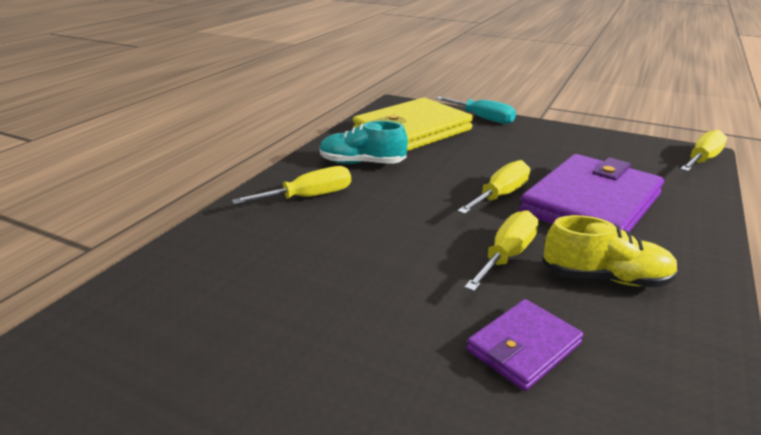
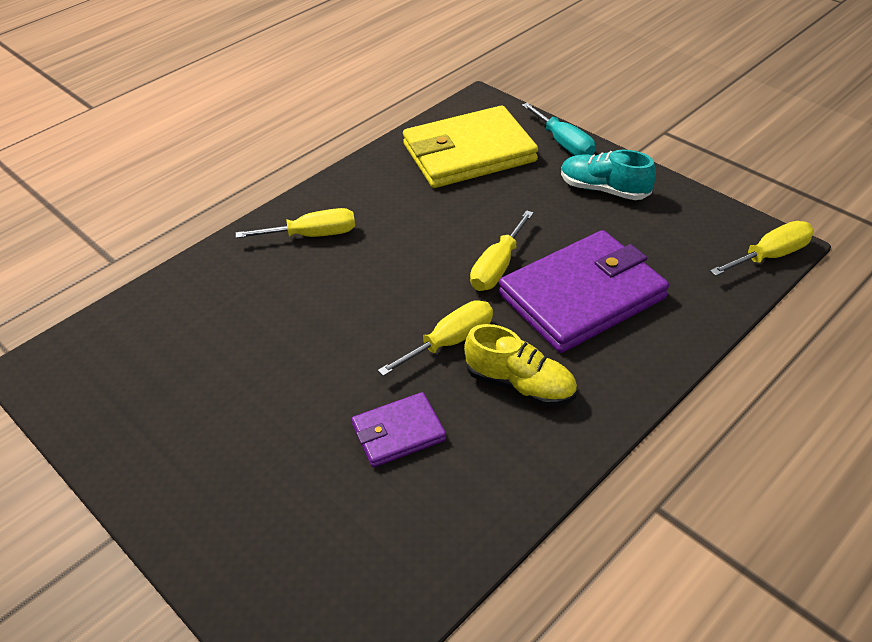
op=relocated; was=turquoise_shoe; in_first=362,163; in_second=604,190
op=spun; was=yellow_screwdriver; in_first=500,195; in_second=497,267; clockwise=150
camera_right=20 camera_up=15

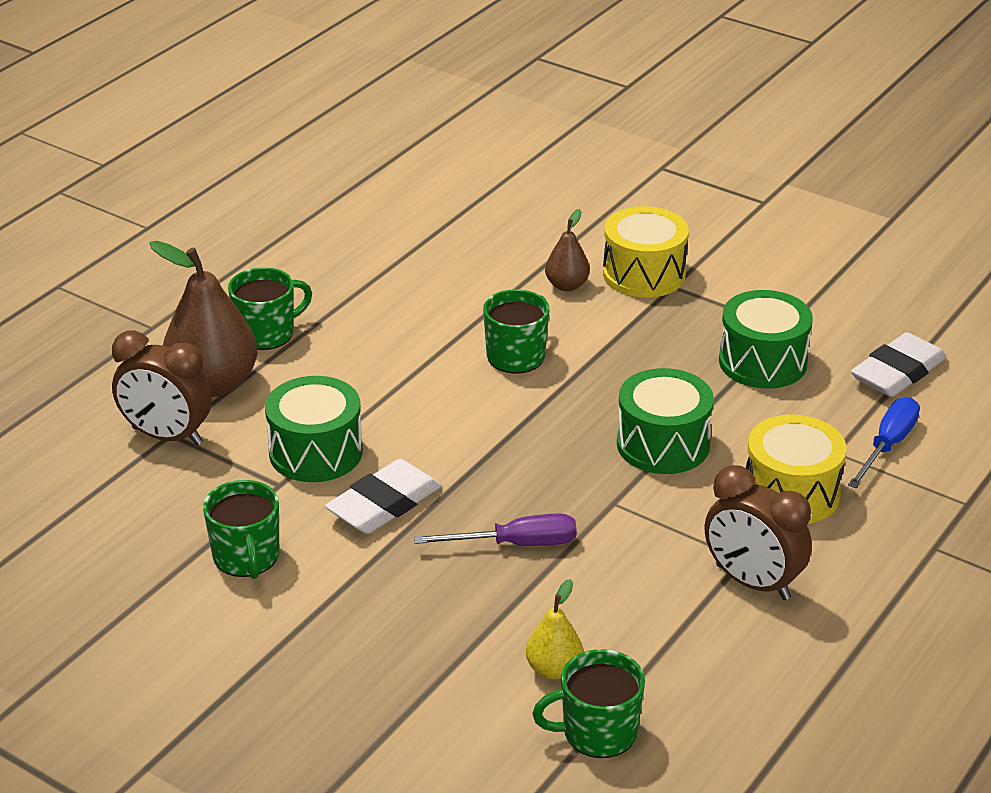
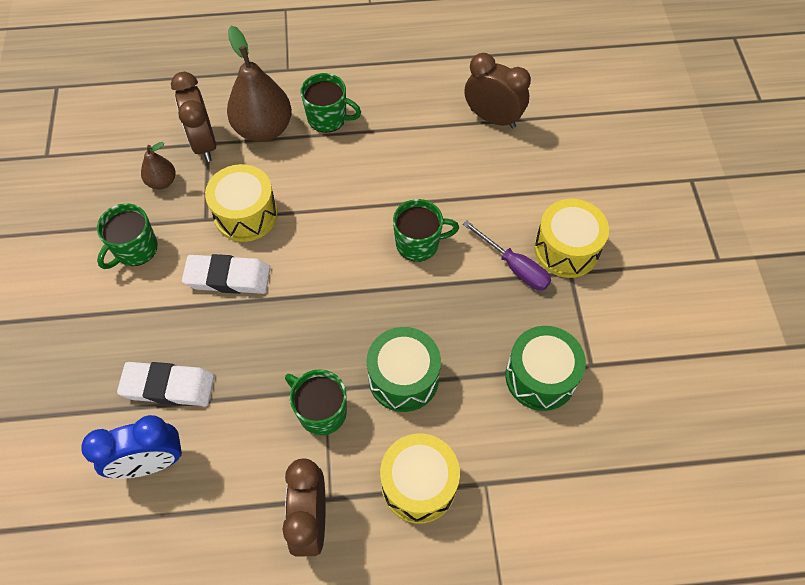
op=missing; was=blue_screwdriver; in_first=887,445
op=appeared; now=brown_clock; in_second=492,118
op=relocated; was=purple_screwdriver; in_first=516,544; in_second=514,267
op=relocated; was=green_mug; in_first=597,732; in_second=321,411
op=relocated; was=brown_pear; in_first=567,285; in_second=162,182
op=relocated; was=white_eraser; in_first=897,372; in_second=168,386
op=exchanged; was=yellow_pear; now=blue_clock; in_first=554,669; in_second=150,463
op=colour; was=green_drum; now=yellow_drum; in_first=316,452; in_second=246,214
camera_right=50 camera_up=25

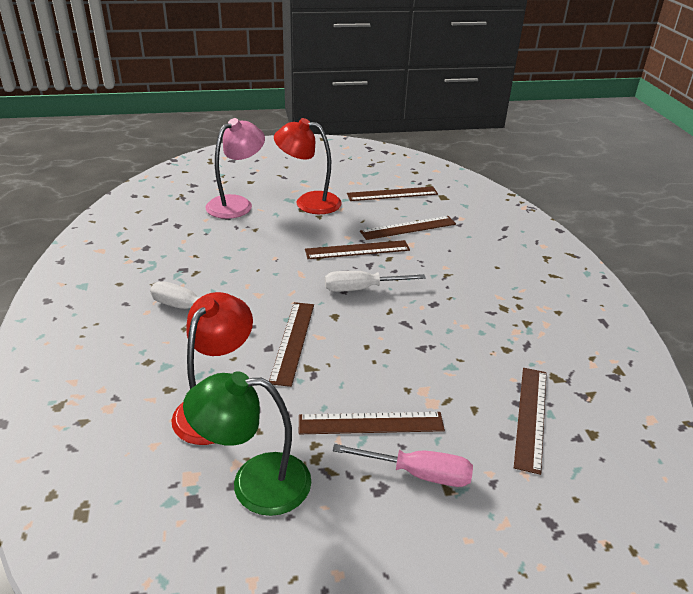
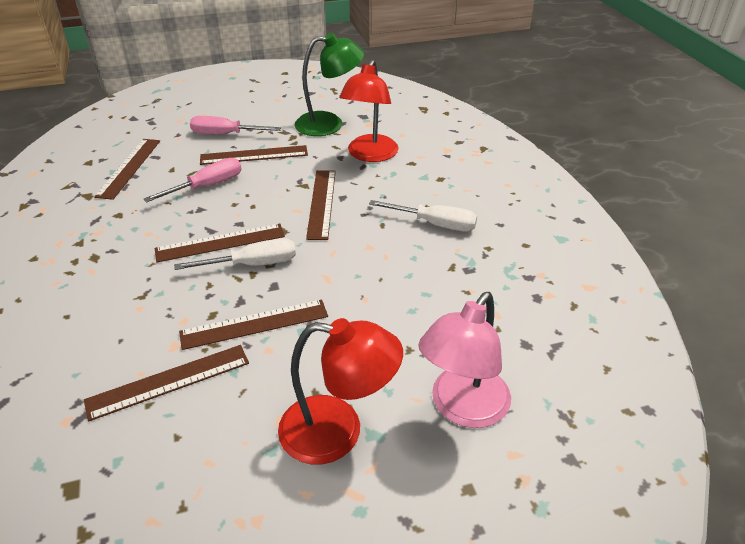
op=appeared; now=pink_screwdriver; in_second=207,186
op=relocated; was=brown_ruler; in_first=392,194; in_second=220,242
camera_right=175 camera_up=5

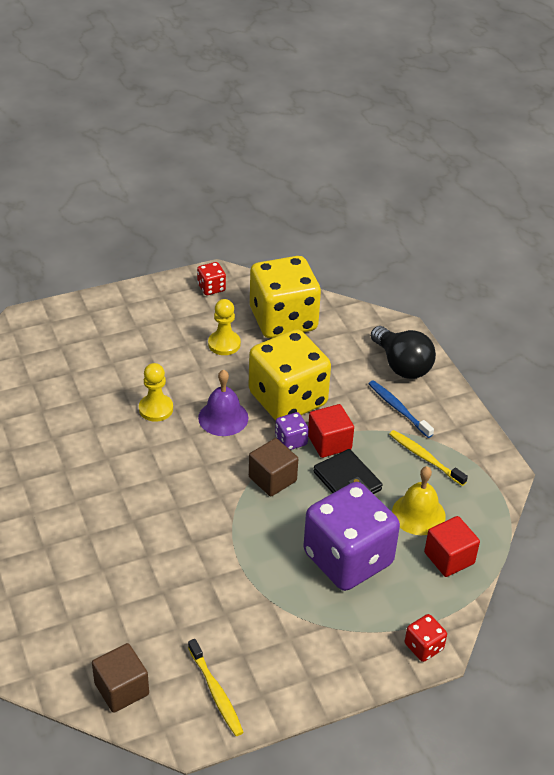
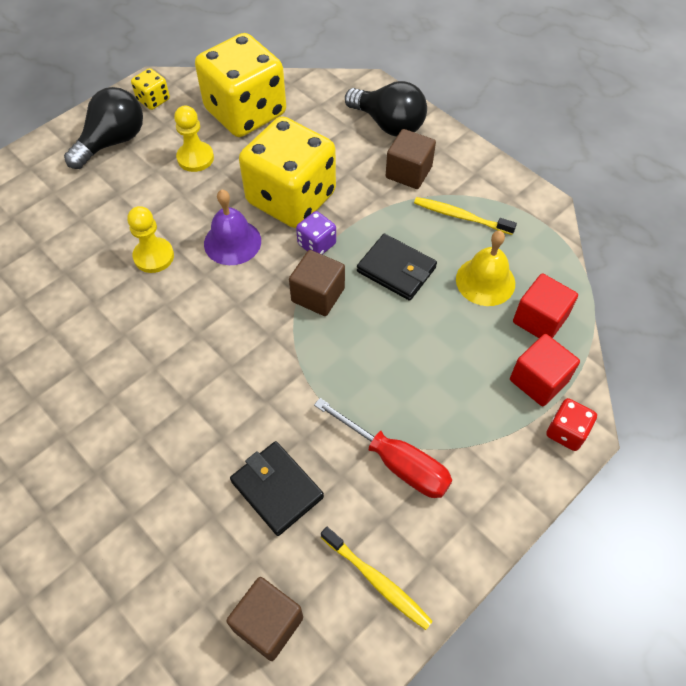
op=missing; was=purple_dice; in_first=348,558
op=appeared; now=black_light_bulb; in_second=113,142
op=appeared; now=black_wallet; in_second=277,489
op=appeared; now=red_screwdriver; in_second=395,461
op=relocated; was=red_cube; in_first=329,442; in_second=538,380
op=exchanged; was=blue_toothbrush; now=brown_cube; in_first=398,409; in_second=408,172
op=colour; was=red_dice; now=yellow_dice; in_first=211,288; in_second=153,100
camera_right=-20 camera_up=15

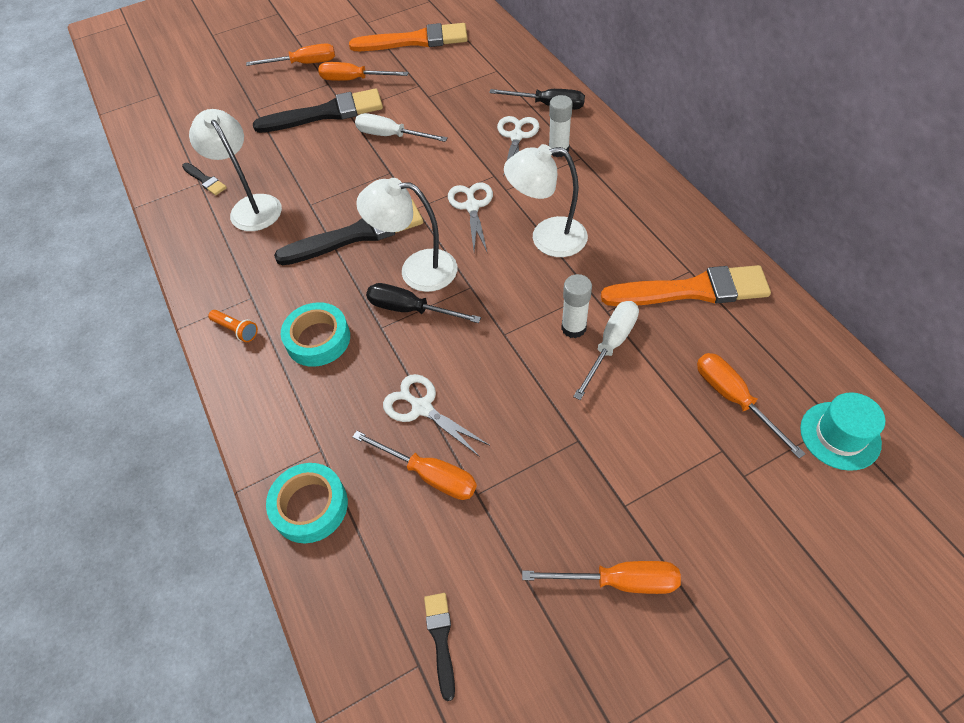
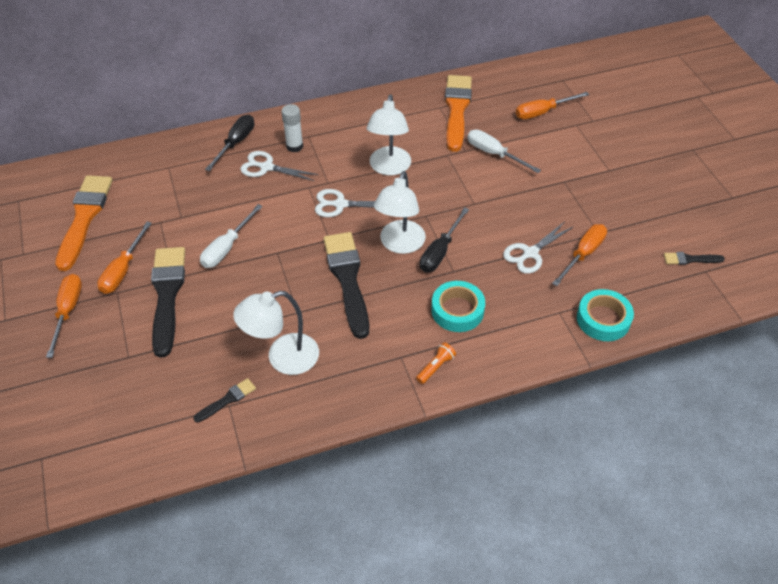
op=missing; was=orange_screwdriver; in_first=619,581
op=missing; was=white_glue_stick; in_first=573,328
op=missing; was=turquoise_hat; in_first=840,435
camera_right=-85 camera_up=-5

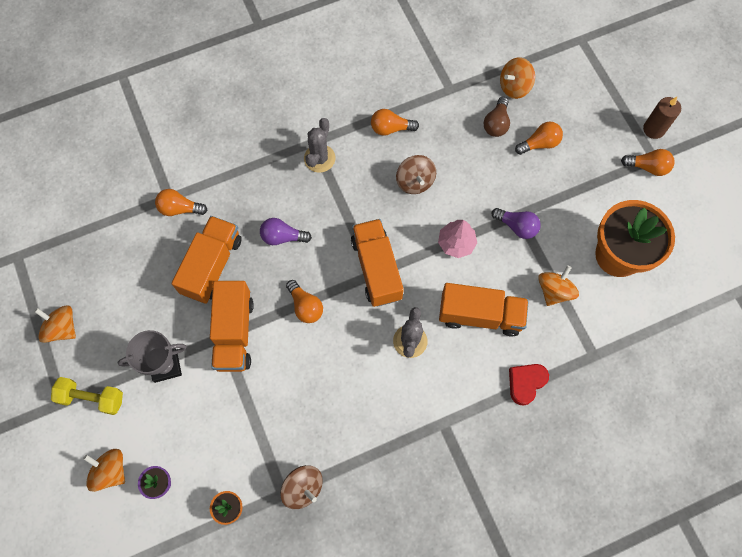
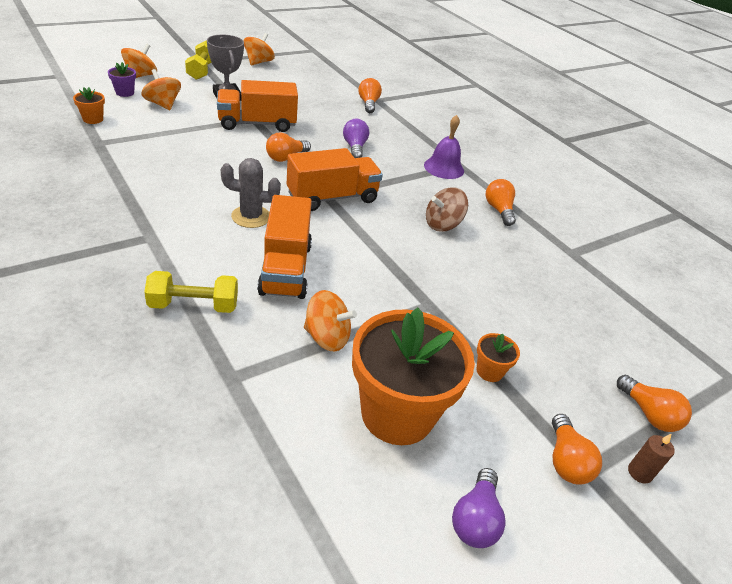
op=missing; was=orange_truck; in_first=212,266
op=missing; was=brown_spinning_top; in_first=303,488
op=missing; was=pink_tree; in_first=456,243
op=missing; was=brown_light_bulb; in_first=496,123
op=appeared; now=orange_flower_pot; in_second=489,371
op=relocated; was=purple_light_bulb; in_first=517,226; in_second=475,519
op=relocated; was=orange_spinning_top; in_first=514,86; in_second=163,104
op=relocated; was=orange_light_bulb; in_first=539,143; in_second=649,414
op=exchanged; was=grey_cactus; now=purple_bell; in_first=319,158; in_second=444,168
op=exchanged; was=red_heart; now=yellow_dumbbell; in_first=526,383; in_second=194,305
op=size; was=brown_candle; in_first=653,129; in_second=639,472; ratio=0.64
camera_right=75 camera_up=-30

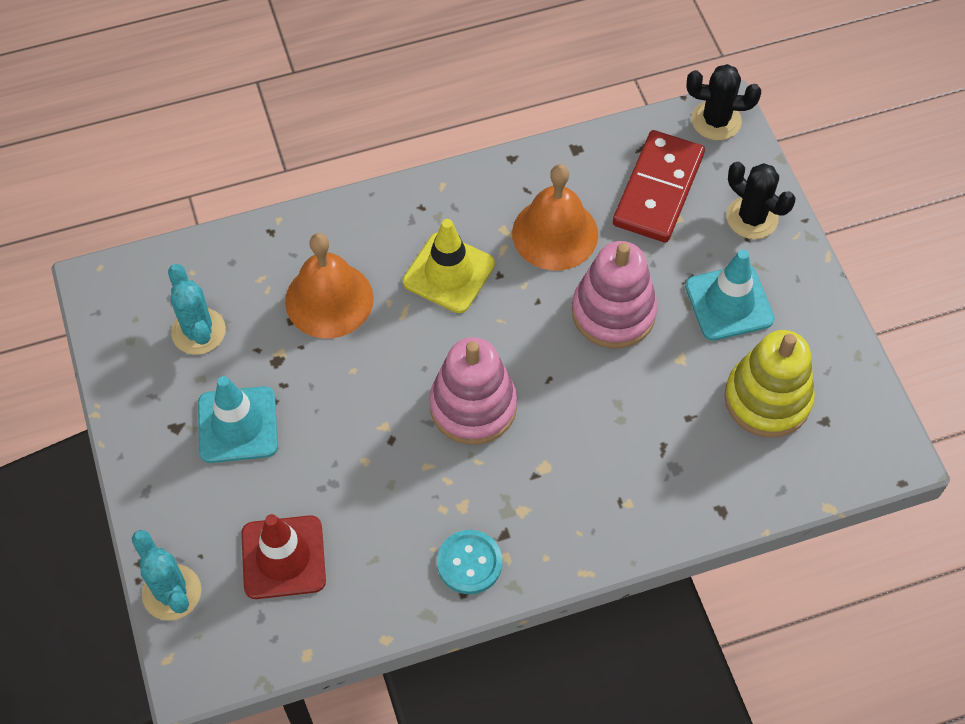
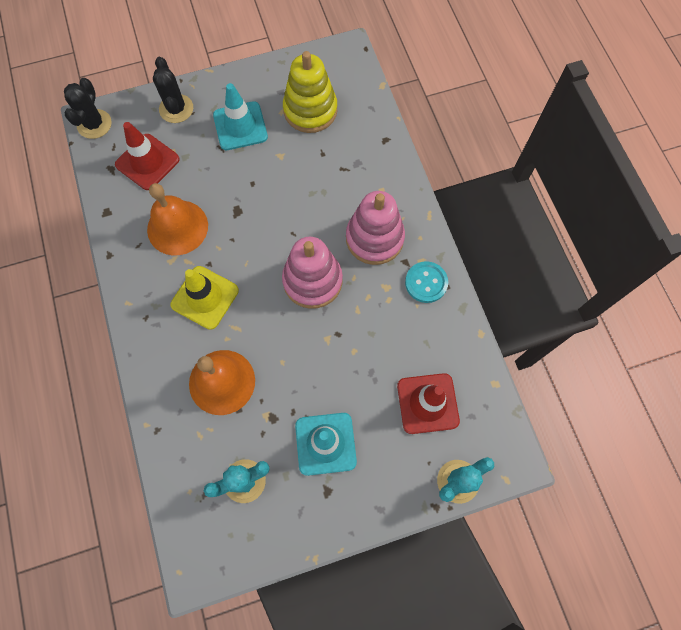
op=relocated; was=pink_stacking_toy; in_first=613,312; in_second=374,238
op=exchanged; was=red_domino; now=red_traffic_cone; in_first=658,189; in_second=147,162
op=spun; was=black_cactus; in_first=752,218; in_second=176,109; clockwise=-60
camera_right=-90 camera_up=10

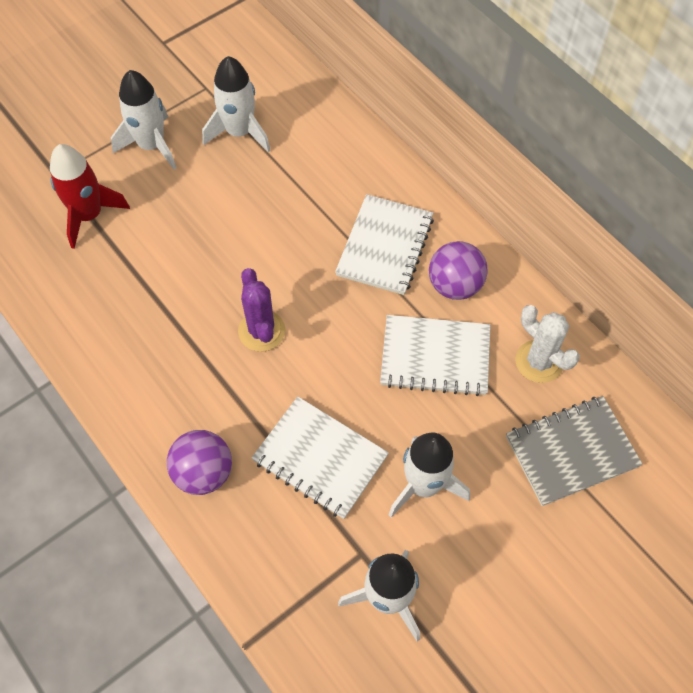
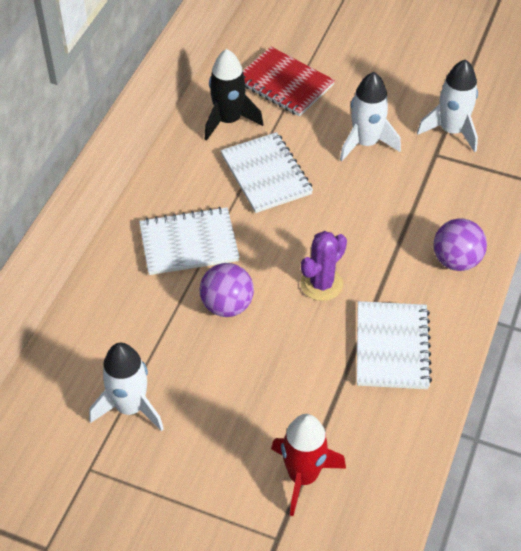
op=missing; was=white_rocket; in_first=151,145
op=relocated; was=white_notebook; in_first=320,458; in_second=392,347
op=relocated; was=purple_ball; in_first=455,285; in_second=227,305
op=exchanged; was=white_cactus; now=black_rocket; in_first=539,361; in_second=228,120
op=colour; was=grey_notebook; now=red_notebook; in_first=571,452; in_second=284,84
camera_right=-120 camera_up=-10

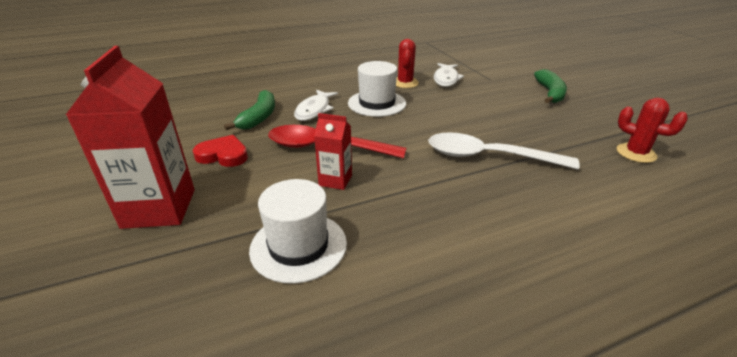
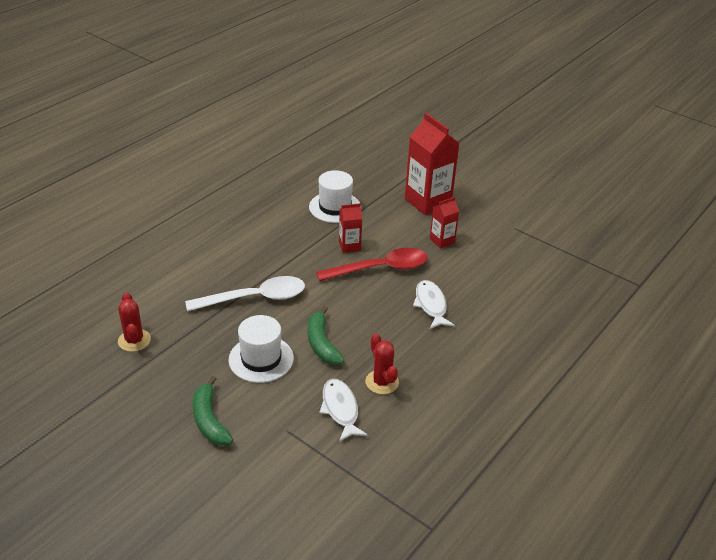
op=relocated; was=green_banana; in_first=259,117; in_second=322,344
op=relocated; was=white_hat; in_first=377,103; in_second=261,359
op=exchanged; was=red_heart; now=red_carton; in_first=223,155; in_second=442,240
op=spun; was=red_cactus; in_first=636,153; in_second=134,340; clockwise=60
camera_right=150 camera_up=5

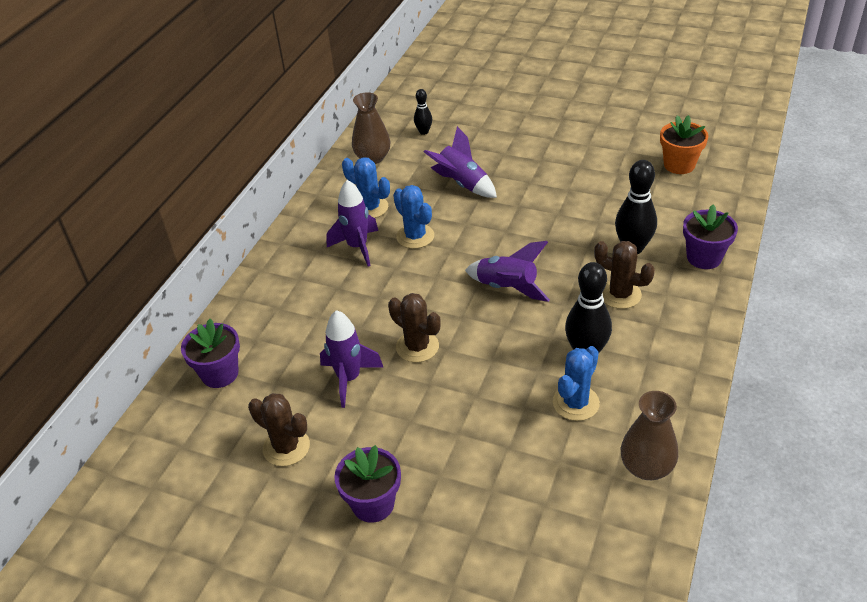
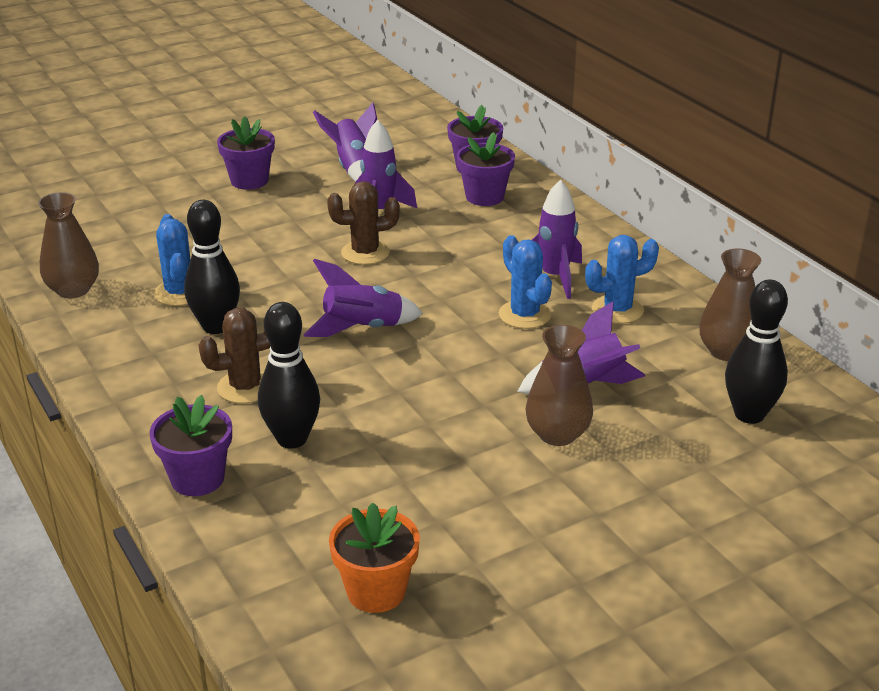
op=appeared; now=purple_flower_pot; in_second=484,197
op=appeared; now=brown_vase; in_second=557,434
op=exchanged; was=brown_cactus; now=purple_rocket; in_first=286,447; in_second=353,169
op=spun; was=blue_cactus; in_first=415,236; in_second=524,315; clockwise=60
op=size; was=black_bowling_pin; in_first=424,132; in_second=749,414; ratio=1.83
camera_right=125 camera_up=-10

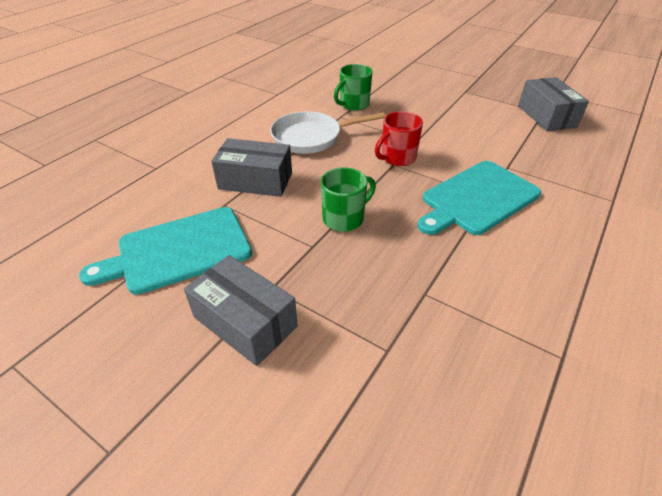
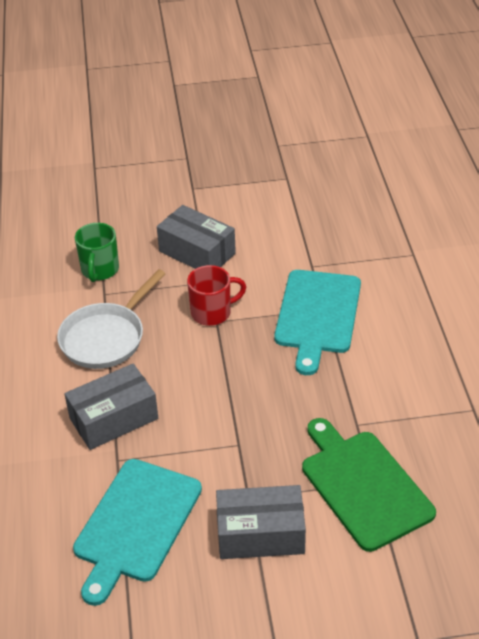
op=missing; was=green_mug; in_first=344,218
op=appeared; now=green_cutting_board; in_second=363,485
op=relocated; was=grey_box; in_first=546,116; in_second=197,252
op=spun; was=red_mug; in_first=397,158; in_second=212,312; clockwise=-120
camera_right=-40 camera_up=0

